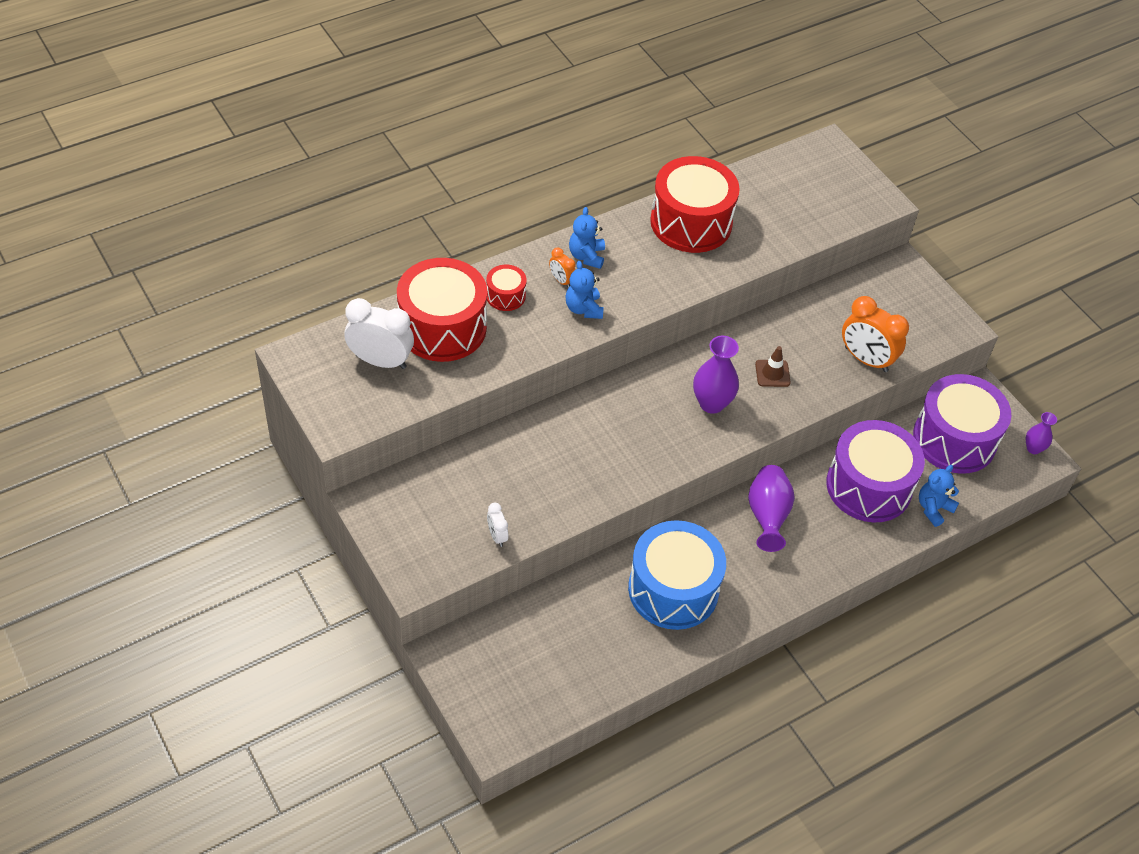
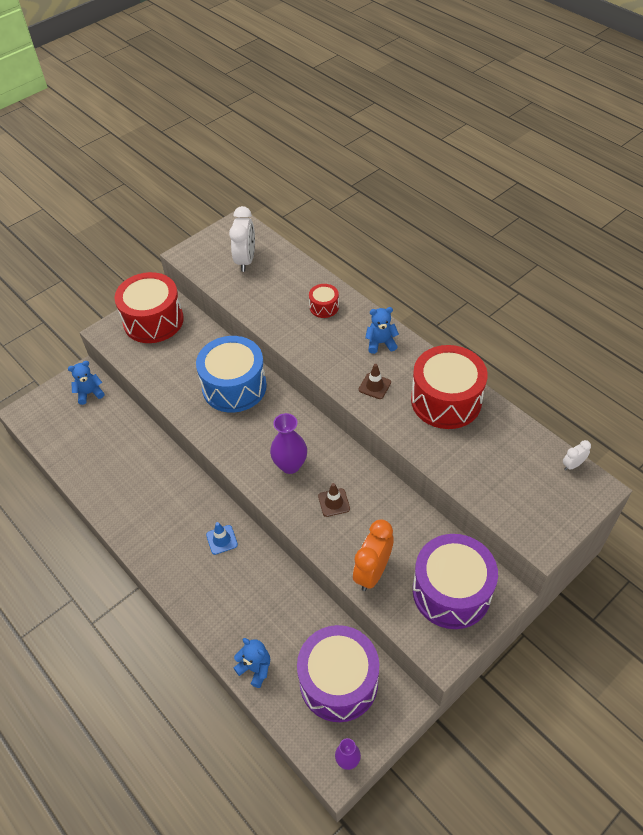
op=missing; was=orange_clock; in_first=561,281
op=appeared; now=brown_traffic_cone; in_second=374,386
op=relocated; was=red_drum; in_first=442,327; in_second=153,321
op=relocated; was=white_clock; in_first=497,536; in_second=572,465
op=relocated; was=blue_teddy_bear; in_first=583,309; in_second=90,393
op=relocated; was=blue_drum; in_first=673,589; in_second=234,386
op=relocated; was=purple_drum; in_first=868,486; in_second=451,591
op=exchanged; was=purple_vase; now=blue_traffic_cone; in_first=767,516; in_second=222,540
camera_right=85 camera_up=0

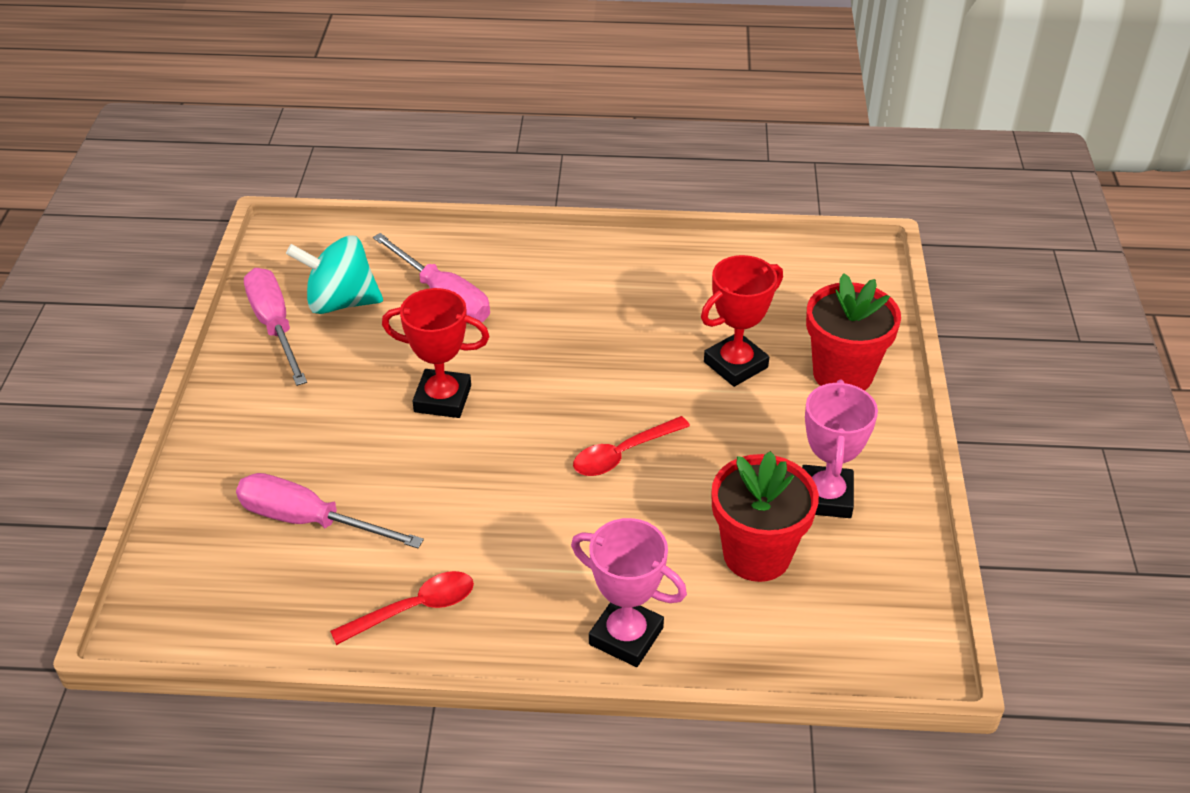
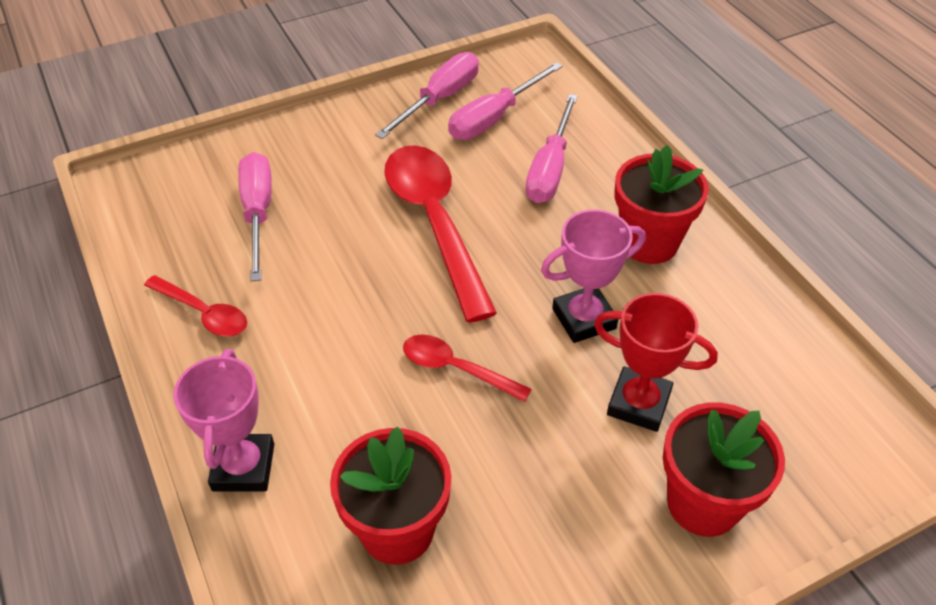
op=appeared; now=red_flower_pot; in_second=649,242
op=relocated; was=pink_trophy; in_first=825,497; in_second=584,318
op=exchanged; was=turquoise_spinning_top; now=pink_screwdriver; in_first=340,302; in_second=494,118
op=exchanged; was=red_trophy; now=red_spoon; in_first=442,399; in_second=435,223
camera_right=60 camera_up=5

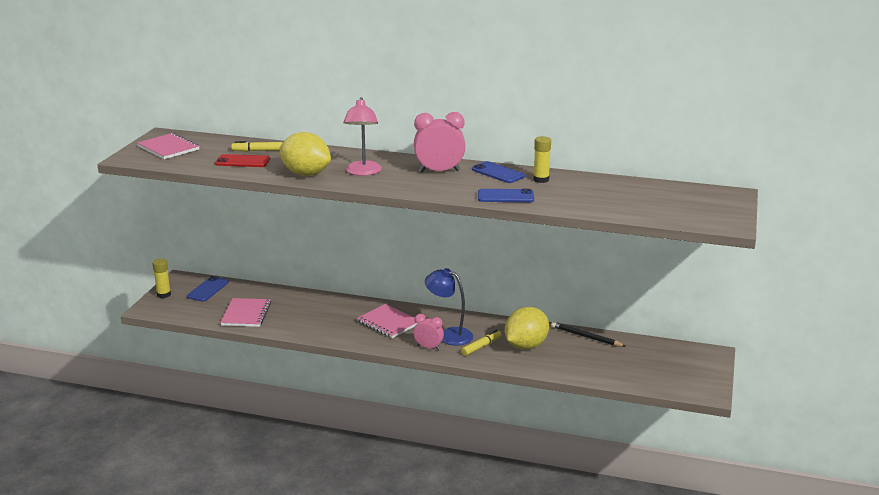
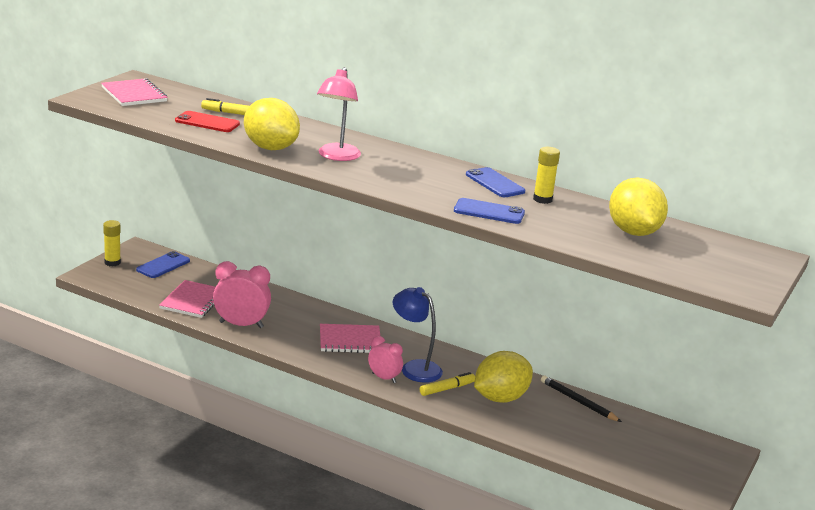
op=appeared; now=yellow_lemon; in_second=633,232
op=relocated; was=pink_clock; in_first=439,171; in_second=241,325
op=spun; was=pink_notebook; in_first=388,323; in_second=350,340; clockwise=-60
camera_right=10 camera_up=0

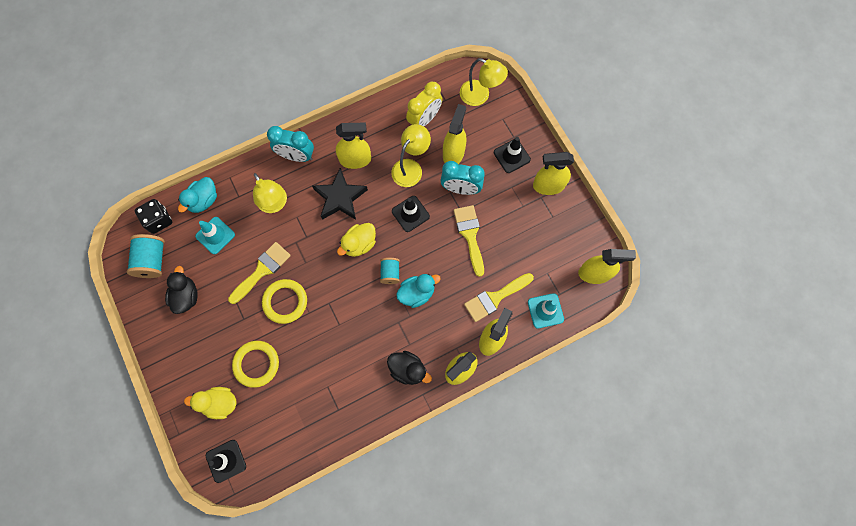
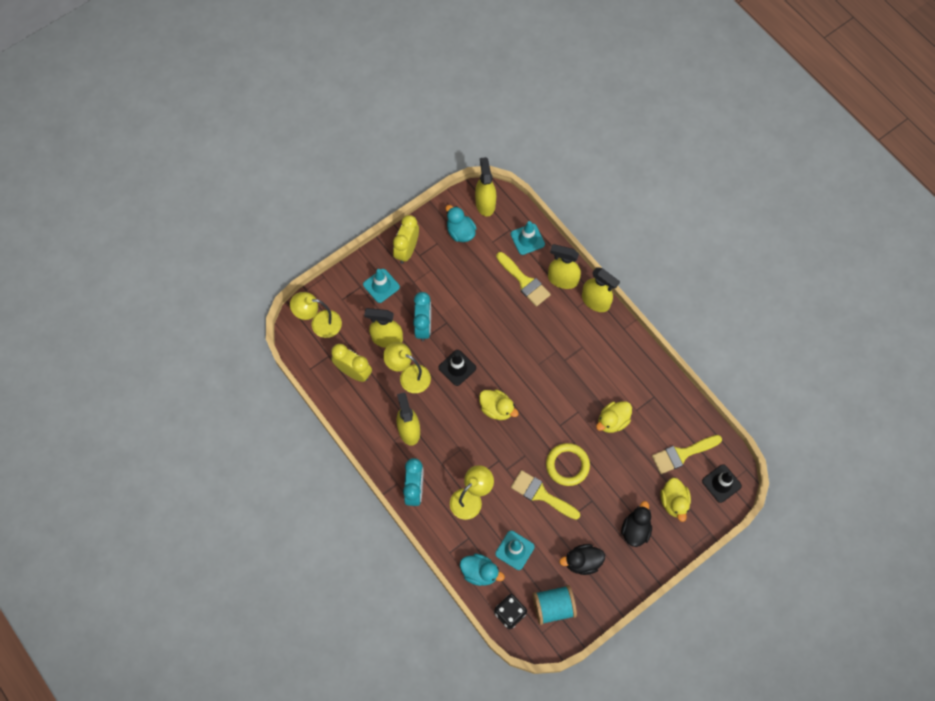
op=missing; was=yellow_ring; in_first=256,364
op=missing; was=black_star; in_first=340,198
op=missing; was=turquoise_spool; in_first=390,273
op=appeared; now=yellow_duck; in_second=612,421
op=relocated; was=black_duck; in_first=408,369; in_second=635,530
op=relocated; was=turquoise_duck; in_first=417,293; in_second=460,232
op=relocated; was=yellow_brush; in_first=470,235; in_second=682,454
op=exchanged; was=yellow_spray_bottle; now=yellow_clock; in_first=548,186; in_second=407,250
op=colour; was=black_traffic_cone; now=turquoise_traffic_cone; in_first=511,156; in_second=381,286
op=spun; was=yellow_lamp; in_first=480,96; in_second=319,323; clockwise=-105
camera_right=-100 camera_up=-5

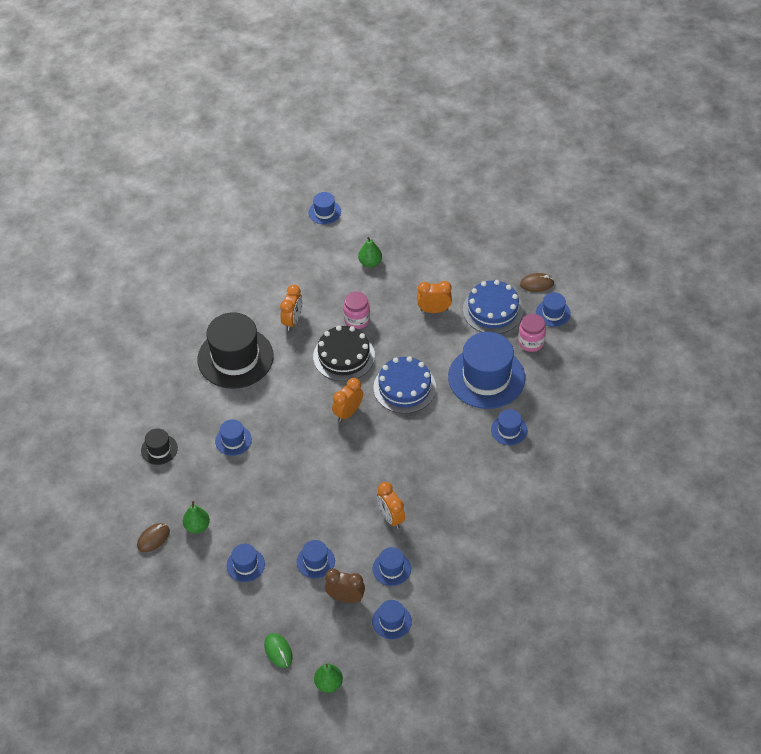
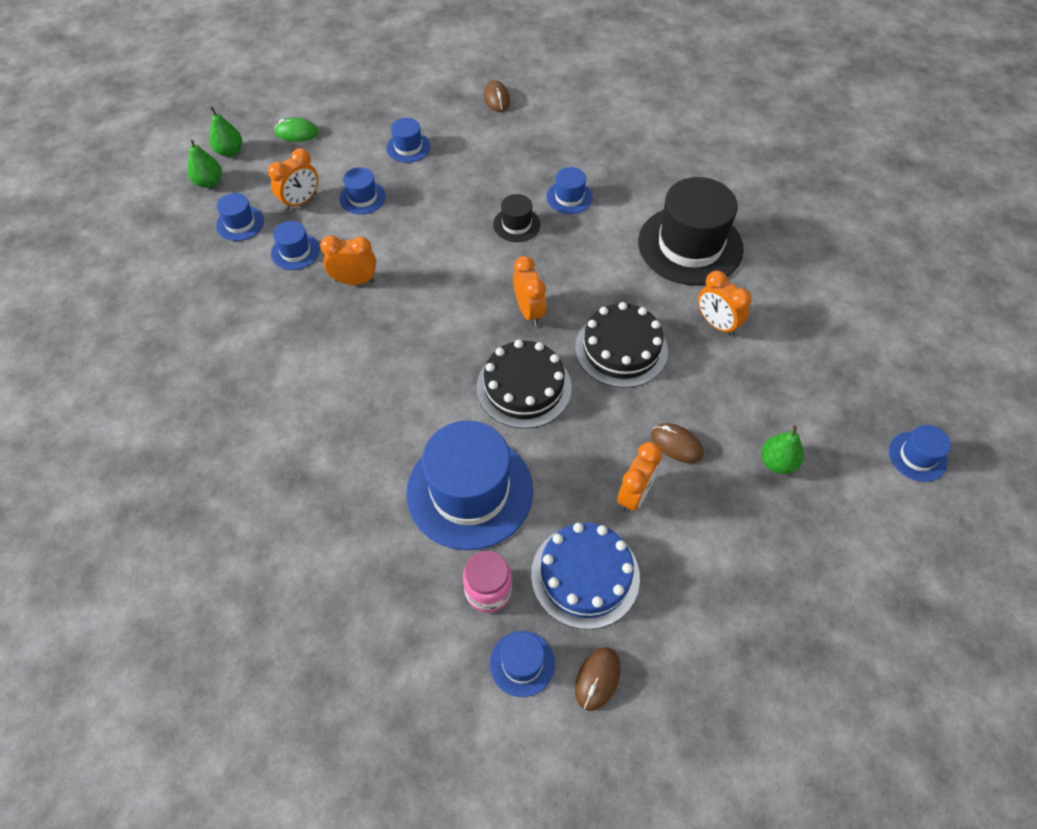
op=missing; was=pink_jar; in_first=357,320
op=missing; was=blue_hat; in_first=509,430
op=appeared; now=brown_mouse; in_second=676,444
op=relocated; was=black_hat; in_first=159,449; in_second=516,224
op=relocated; was=green_pear; in_first=197,526; in_second=209,182
op=colour; was=brown_clock; now=orange_clock; in_first=345,597; in_second=300,201
op=colour; was=blue_cake; now=black_cake; in_first=404,387; in_second=524,387
camera_right=120 camera_up=5

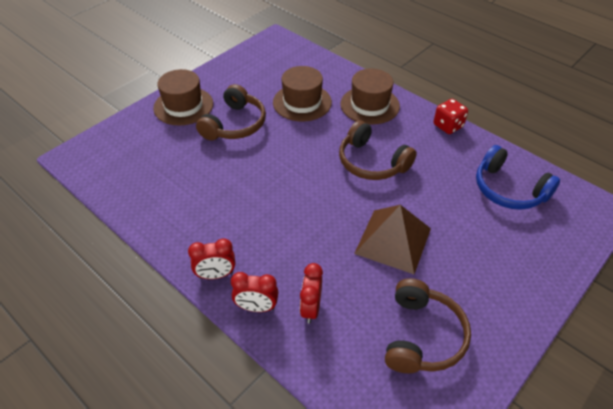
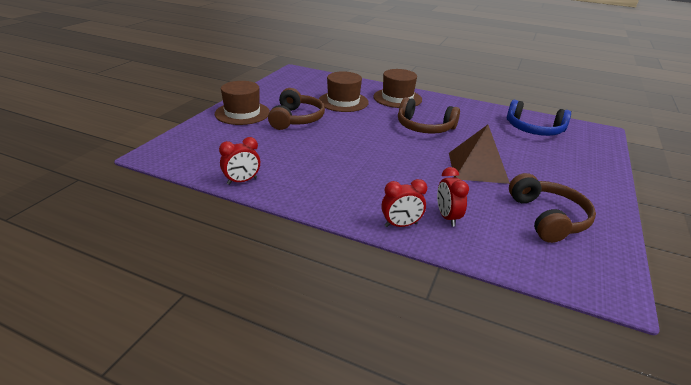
op=missing; was=red_dice; in_first=448,126
op=relocated; was=red_clock; in_first=216,275; in_second=242,181
camera_right=-20 camera_up=-15

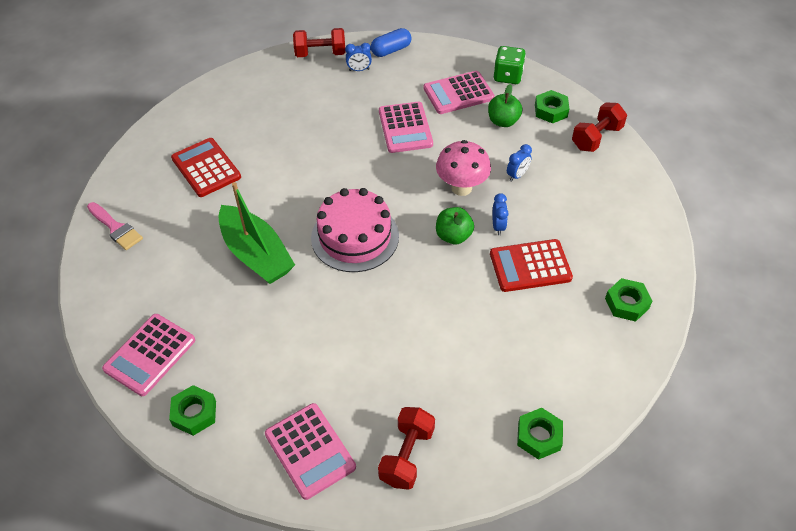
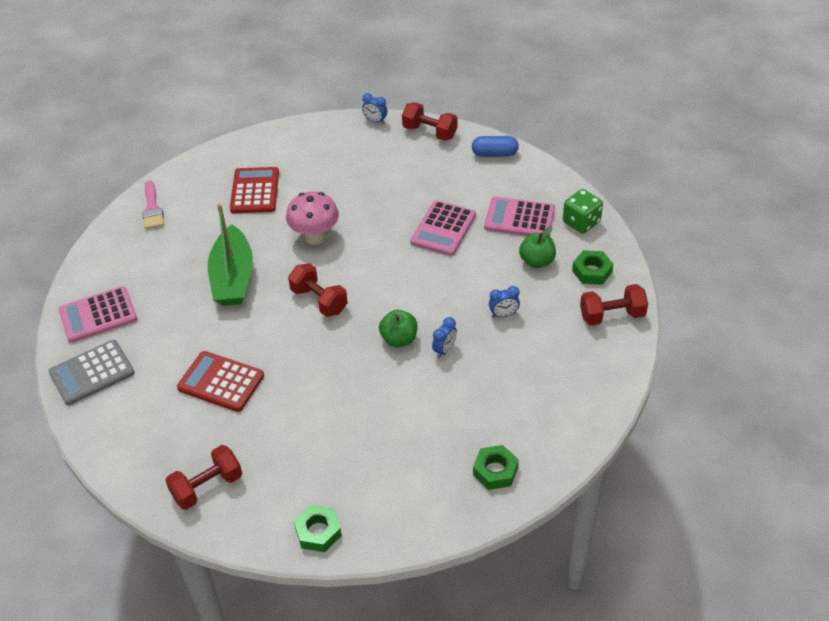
op=missing; was=pink_calculator; in_first=310,451
op=relocated; was=blue_clock; in_first=359,70; in_second=375,121
op=relocated; was=pink_mushroom; in_first=461,188; in_second=315,237
op=relocated; was=red_calculator; in_first=530,266; in_second=221,382
op=exchanged; was=green_nut; now=grey_calculator; in_first=194,413; in_second=92,373
op=exchanged; was=pink_cake; now=red_dumbbell; in_first=355,237; in_second=319,300
camera_right=35 camera_up=-5

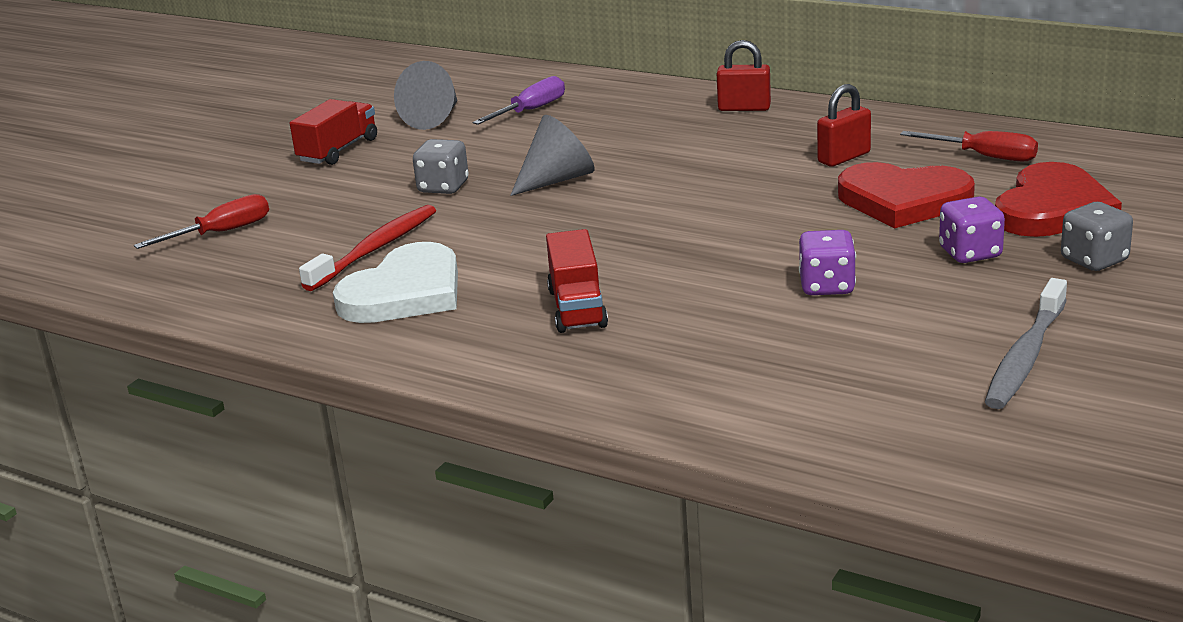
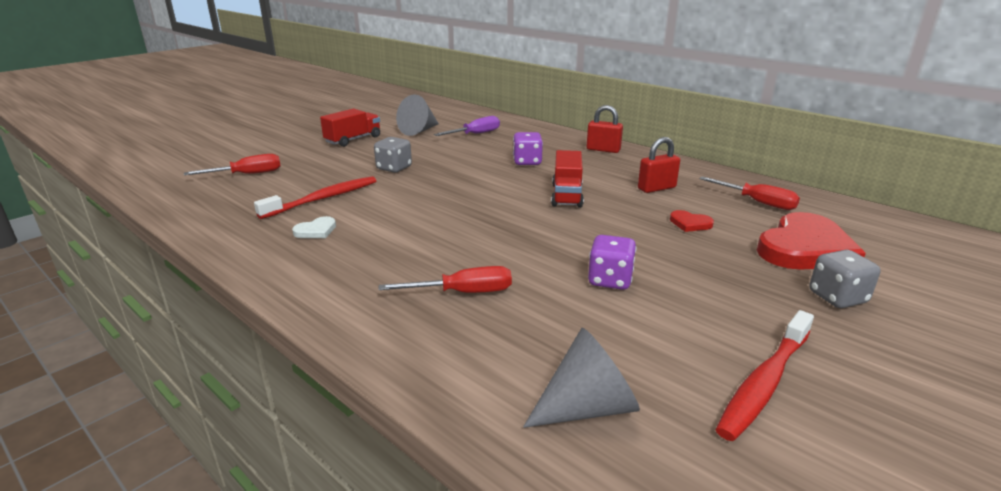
op=appeared; now=red_screwdriver; in_second=463,292
op=relocated; was=grey_cone; in_first=557,180; in_second=587,407
op=relocated; was=red_truck; in_first=577,308; in_second=567,195
op=relocated; was=purple_dice; in_first=970,253; in_second=527,162
op=colour; was=grey_toothbrush; now=red_toothbrush; in_first=1025,357; in_second=764,382
op=size; was=white_heart; in_first=405,293; in_second=316,231; ratio=0.43
op=size; was=red_heart; in_first=903,200; in_second=690,223; ratio=0.43
camera_right=10 camera_up=0

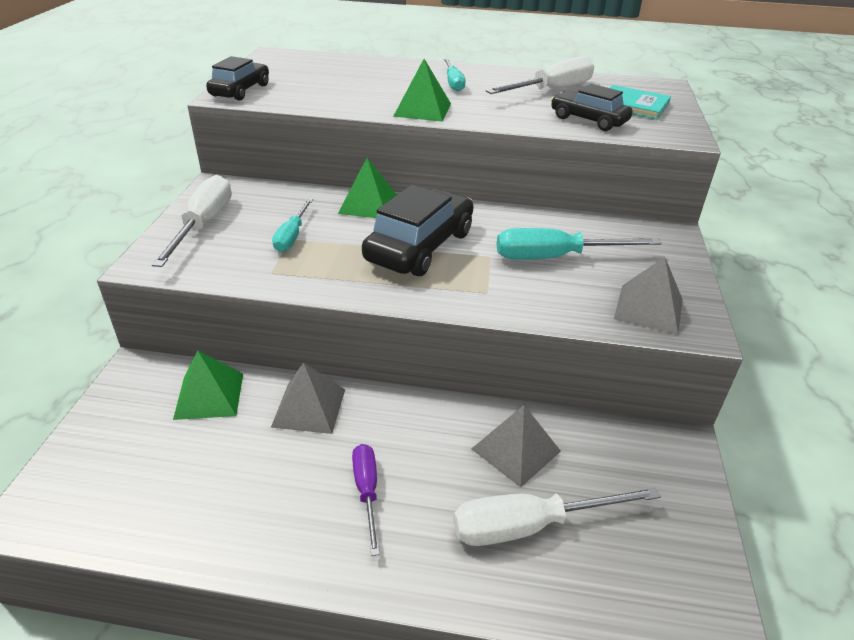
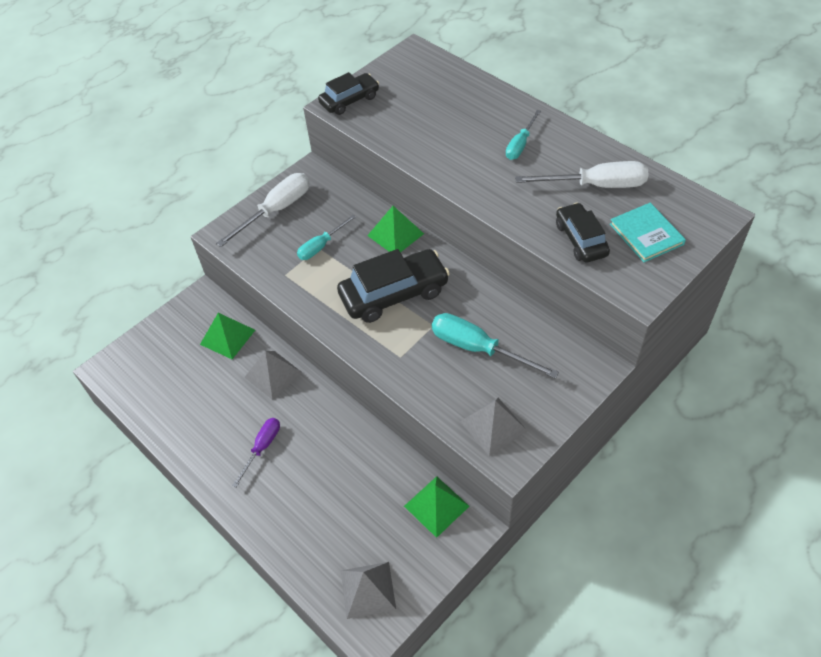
op=missing; was=white_screwdriver; in_first=529,526
op=relocated; was=green_pyramid; in_first=422,109; in_second=436,506
op=relocated; was=grey_pyramid; in_first=516,450; in_second=368,589
camera_right=40 camera_up=15

